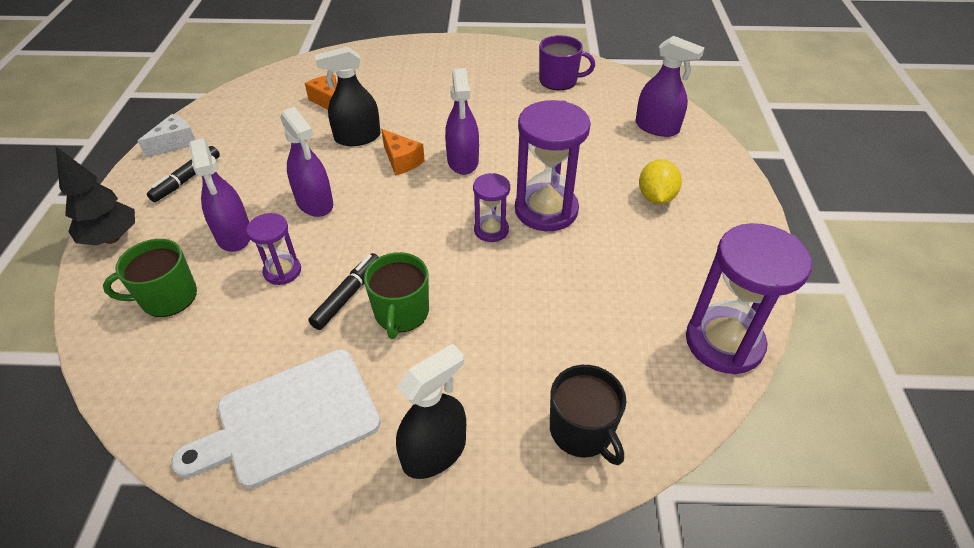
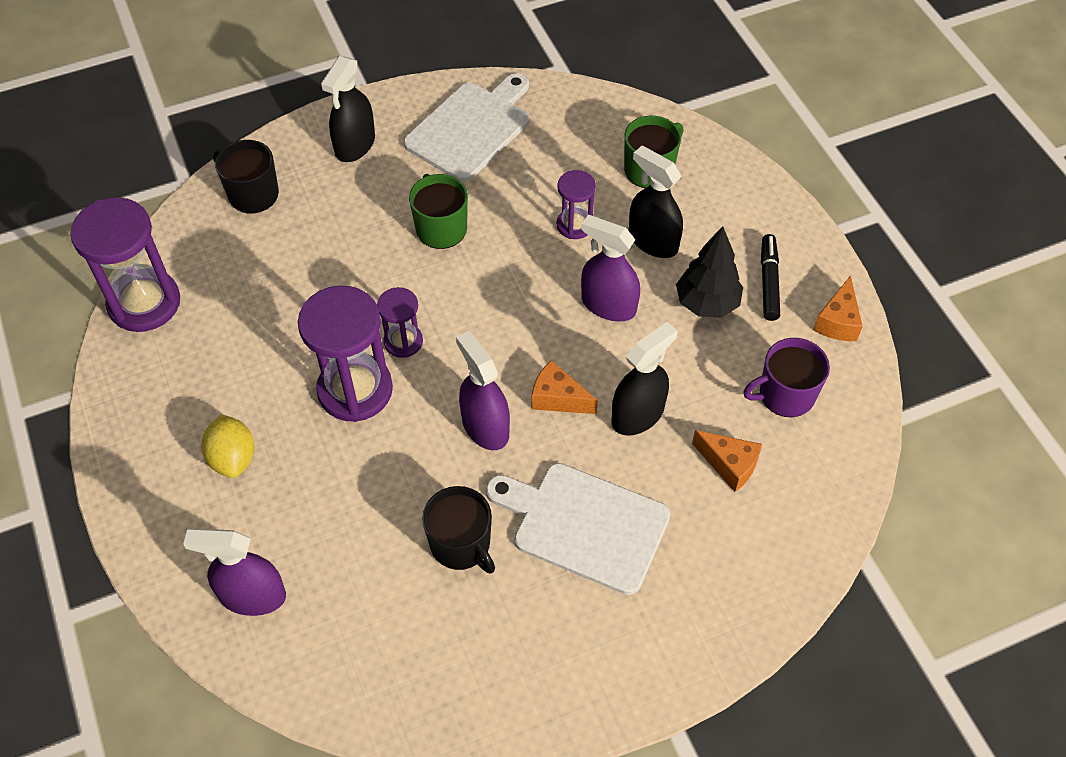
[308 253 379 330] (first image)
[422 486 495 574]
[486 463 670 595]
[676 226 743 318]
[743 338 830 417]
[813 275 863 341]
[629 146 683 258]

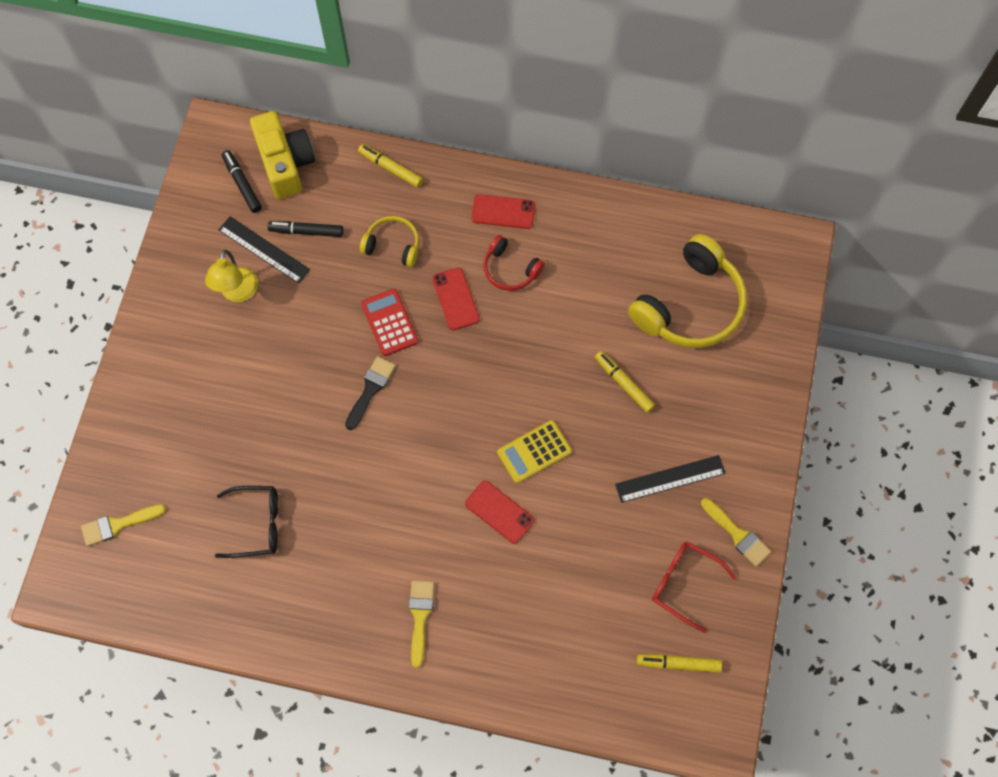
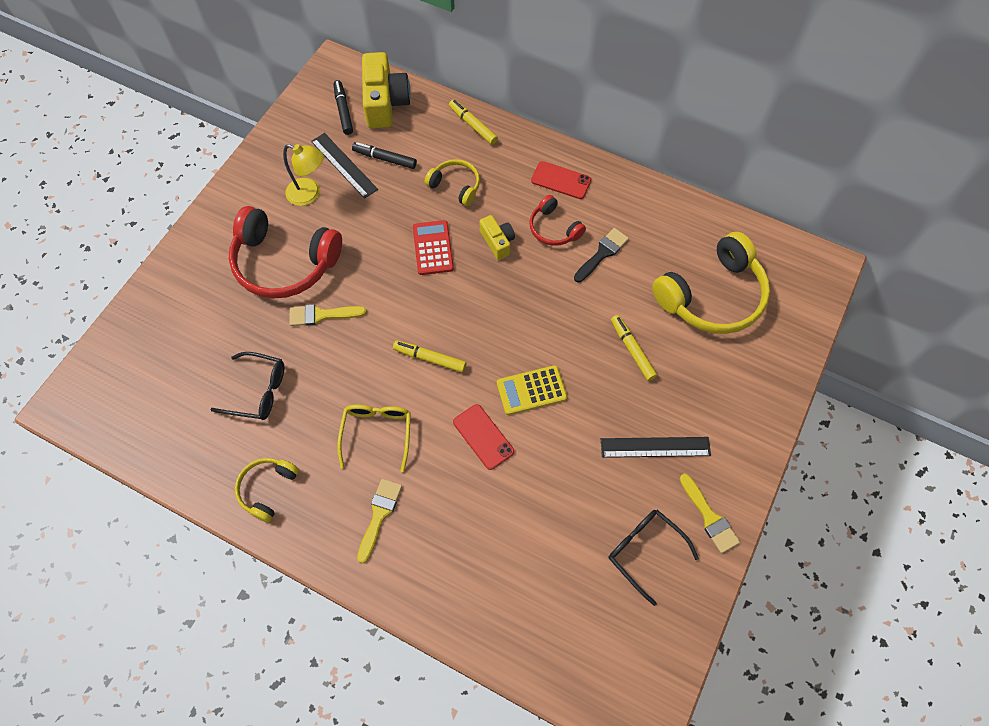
[229 206 342 298]
[235 458 299 523]
[337 405 411 472]
[289 304 366 326]
[574 228 629 282]
[393 340 466 373]
[479 215 515 260]
[609 510 699 606]
[283 144 324 206]

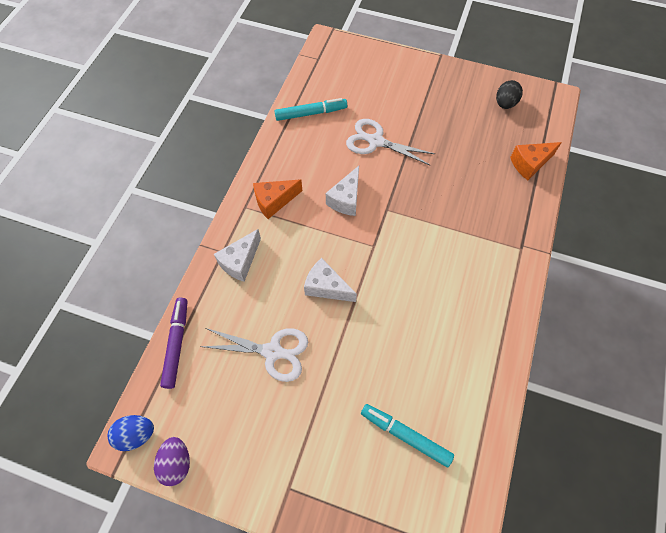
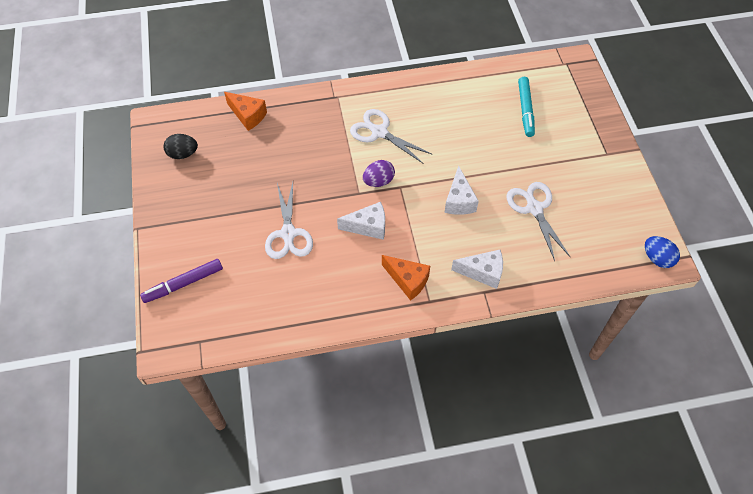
[274 98 347 121] (first image)
[350 109 433 164]
[363 160 395 187]
[140 259 223 303]

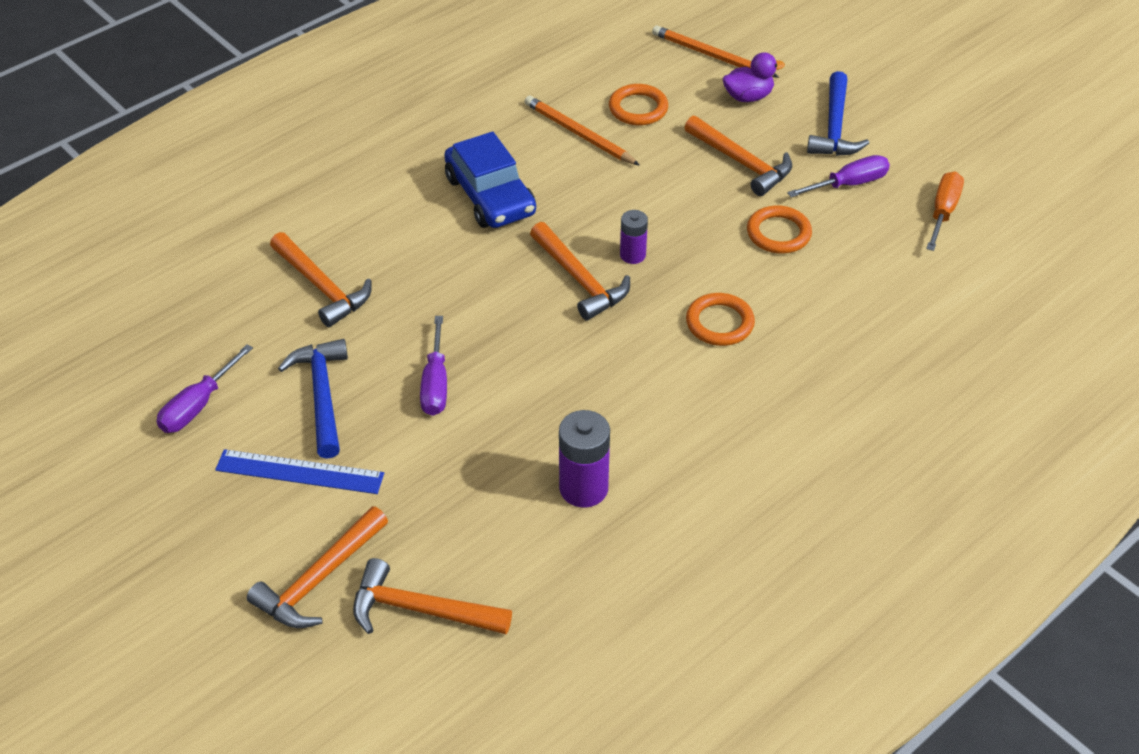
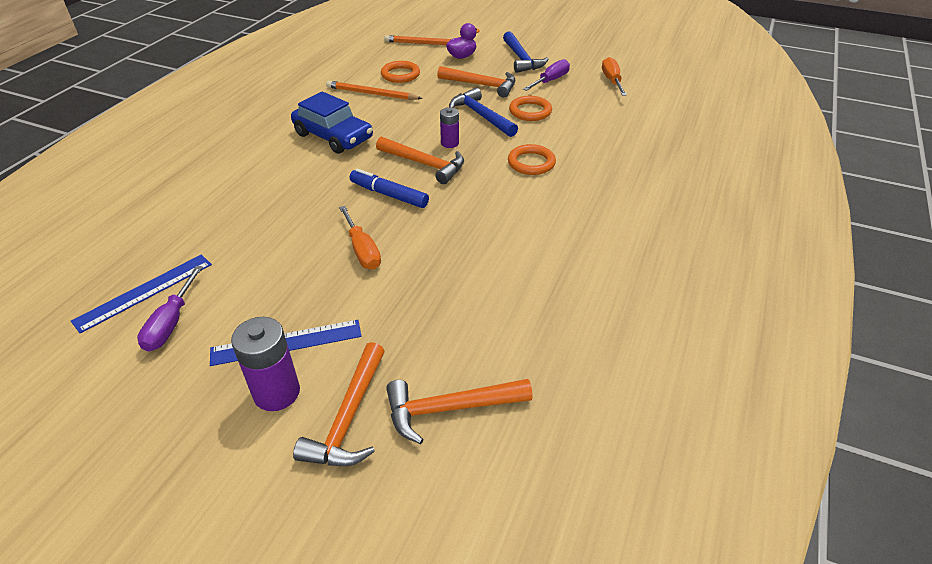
[270 232 372 327] (first image)
[71 255 212 333]
[350 169 429 208]
[449 87 518 137]
[231 317 300 411]
[339 206 381 270]

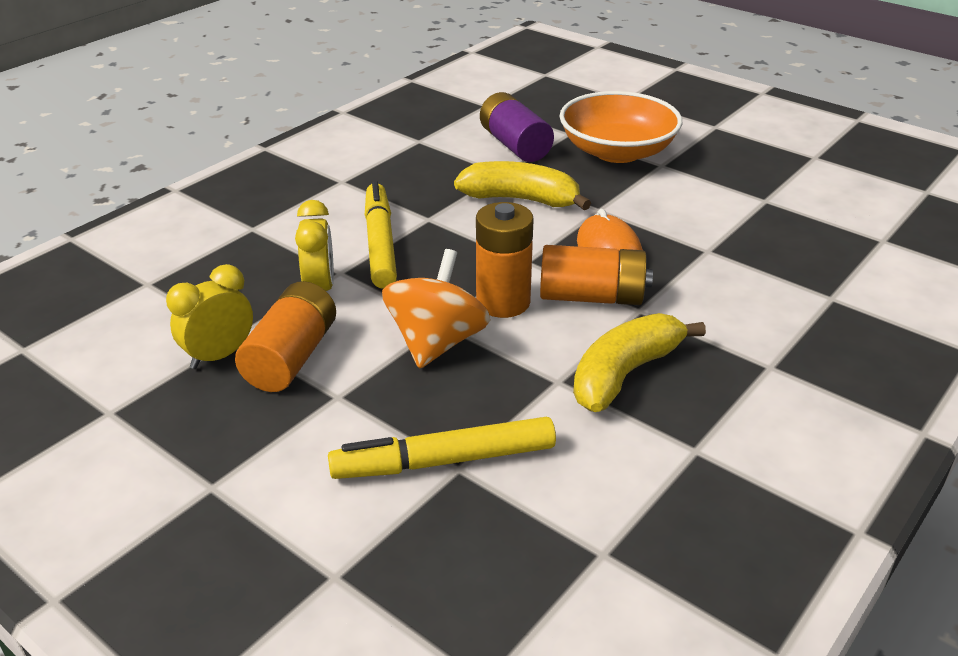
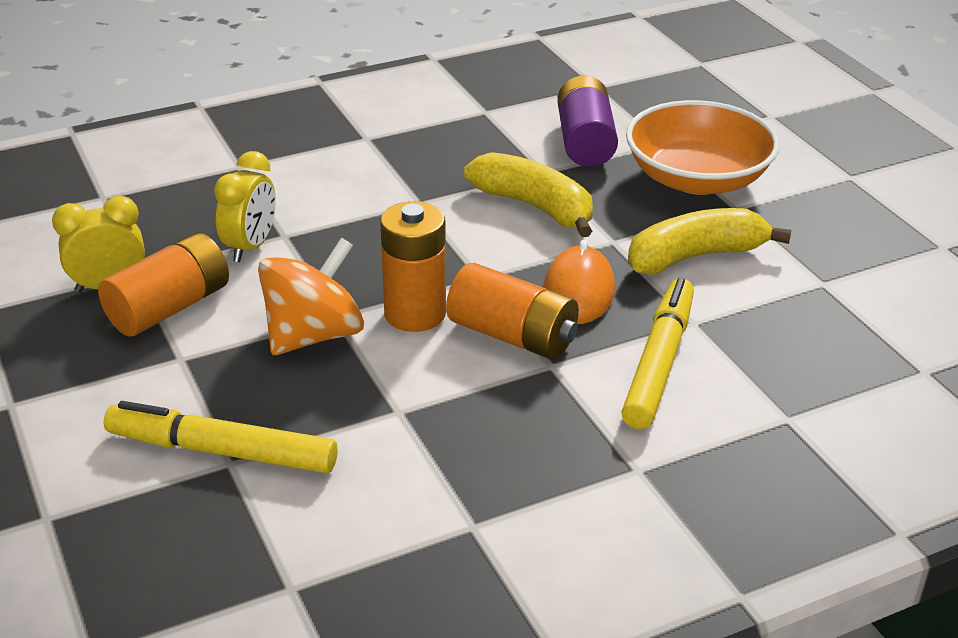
[621 278 694 429]
[628 208 791 275]

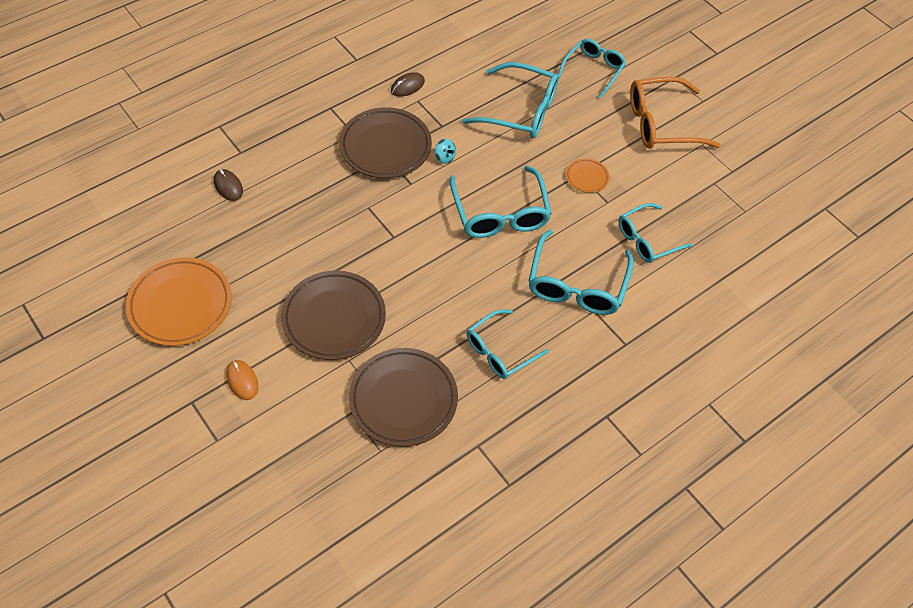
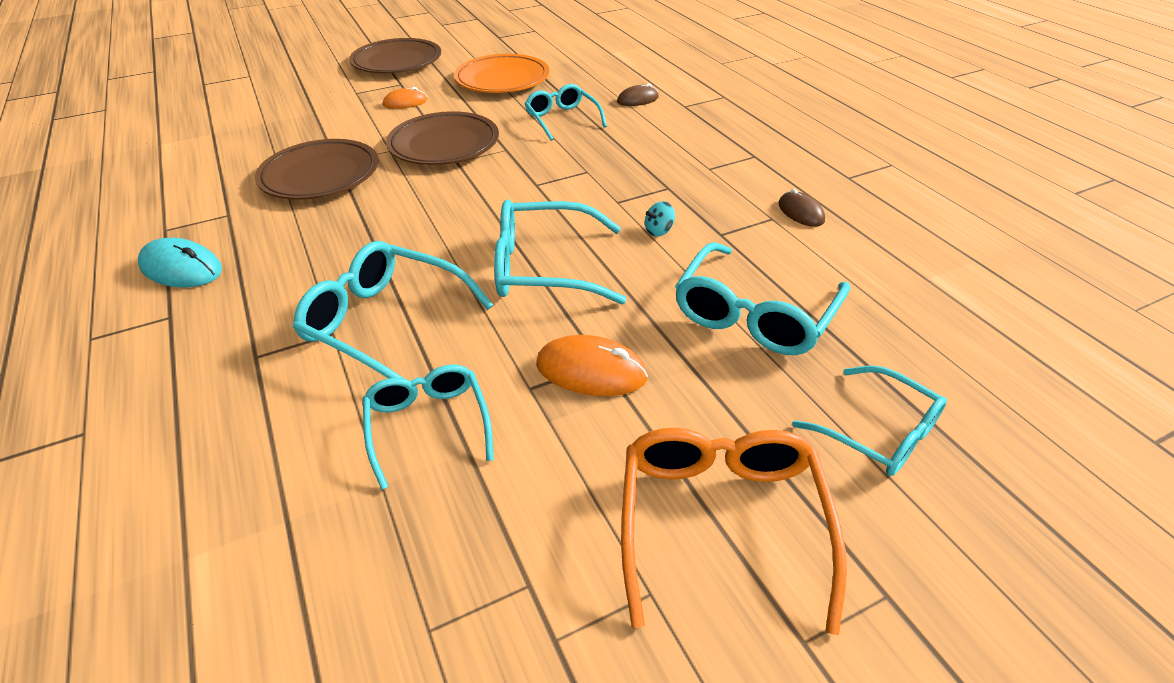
[138 238 222 287]
[349 38 441 73]
[525 84 607 141]
[536 335 648 396]

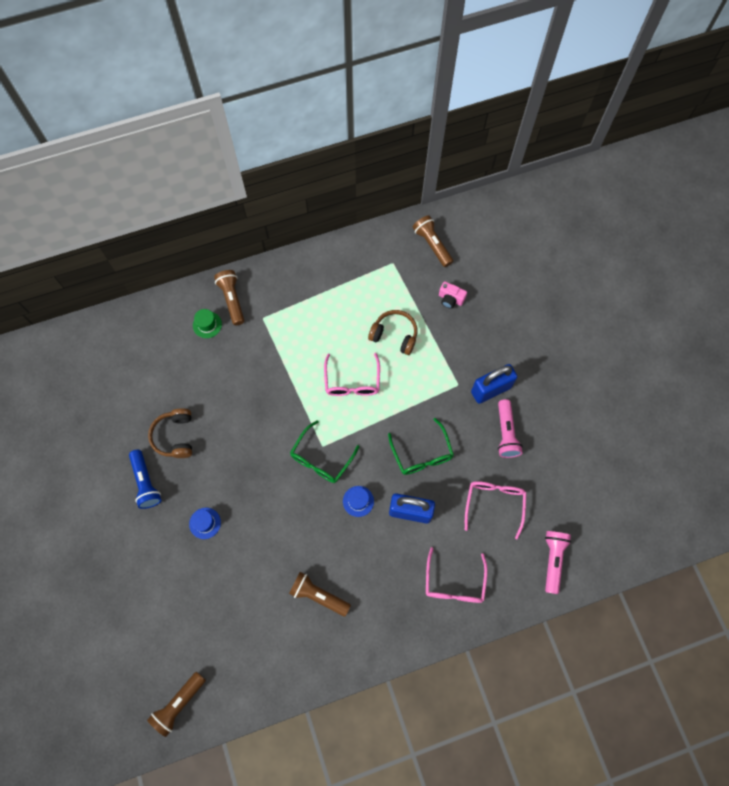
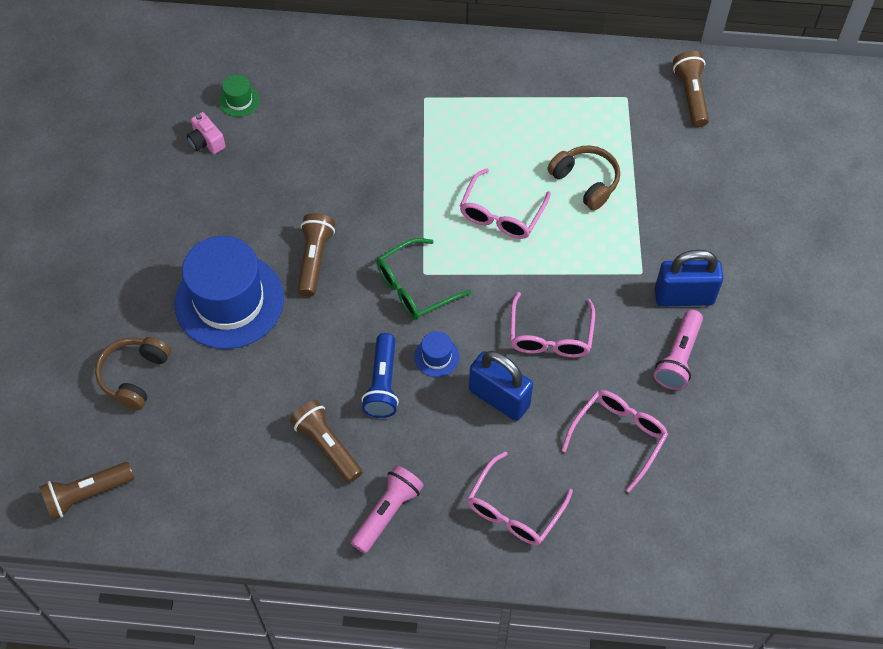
[361 333 399 418]
[95 337 171 410]
[219 75 260 117]
[297 213 335 296]
[187 112 226 154]
[351 465 424 553]
[510 292 595 357]
[174 236 284 349]

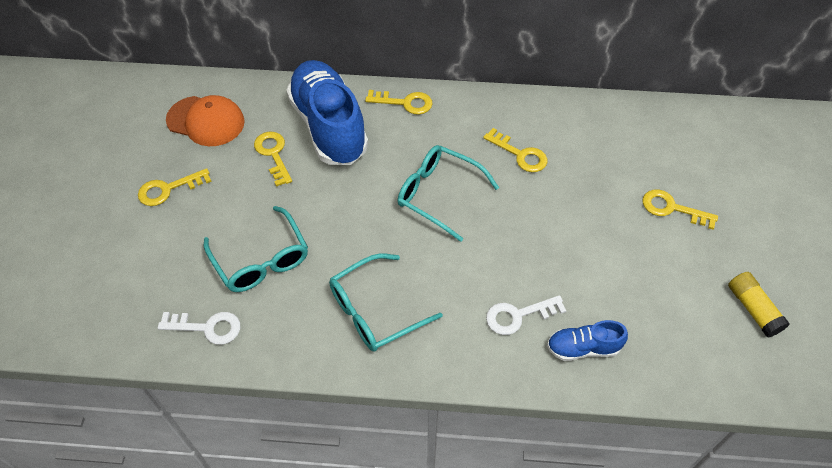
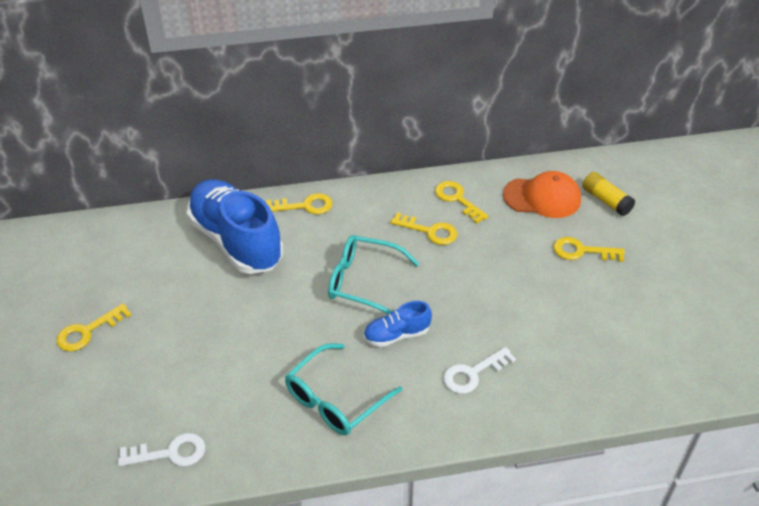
[204 206 308 292] (first image)
[503 171 581 218]
[435 181 489 224]
[364 301 432 347]
[582 172 635 216]

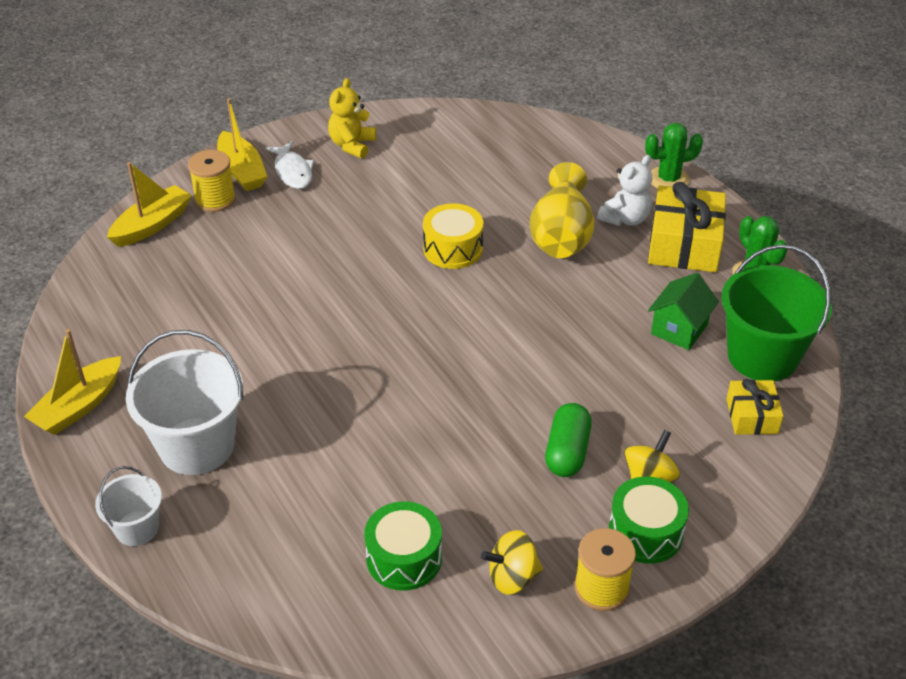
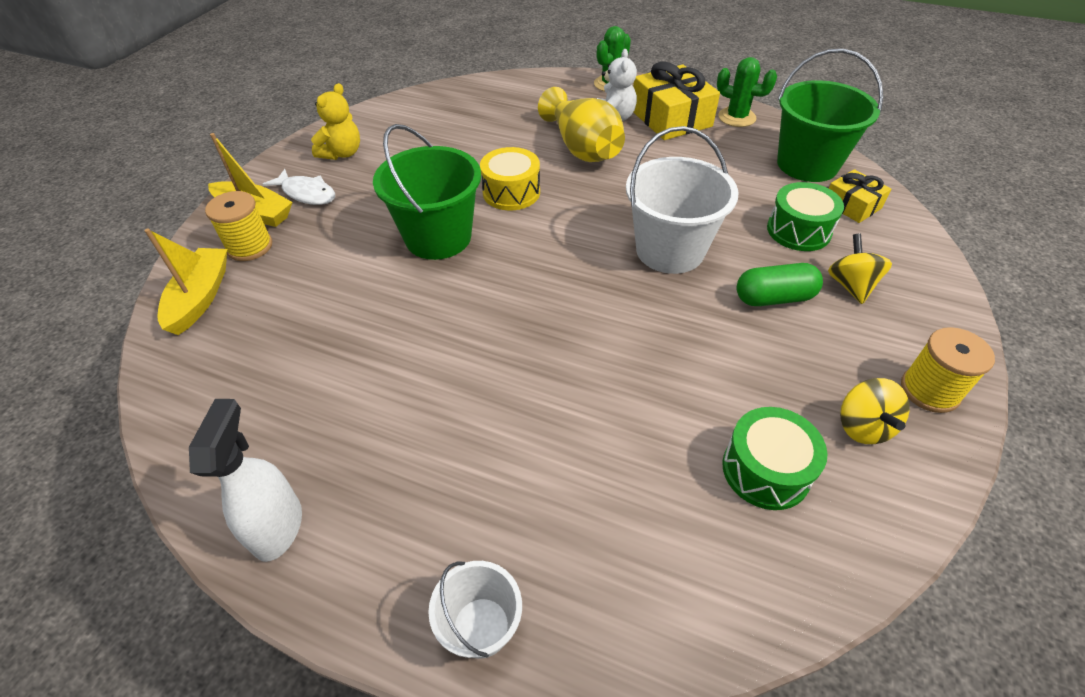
[648 273 719 350] (first image)
[373 124 481 260]
[626 126 738 274]
[767 182 844 251]
[189 399 302 562]
[311 83 360 160]
[840 378 910 444]
[736 263 823 306]

